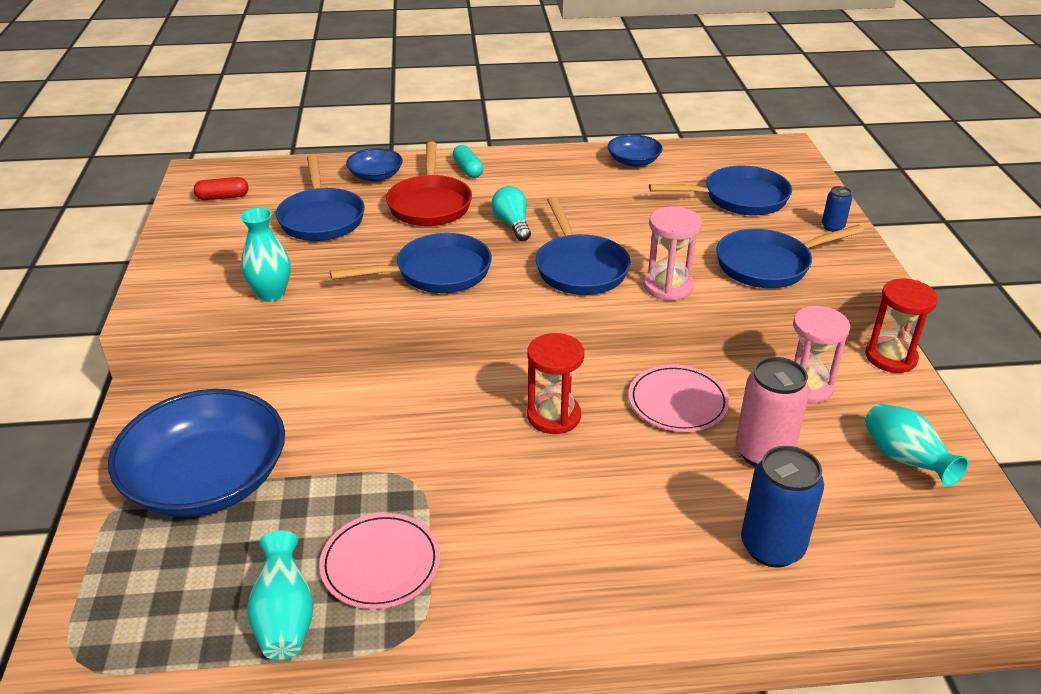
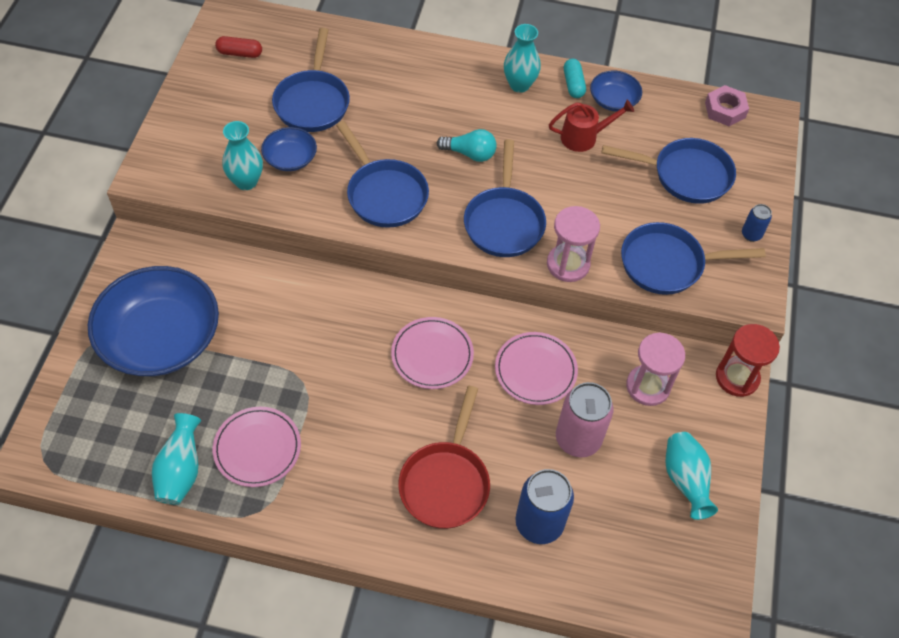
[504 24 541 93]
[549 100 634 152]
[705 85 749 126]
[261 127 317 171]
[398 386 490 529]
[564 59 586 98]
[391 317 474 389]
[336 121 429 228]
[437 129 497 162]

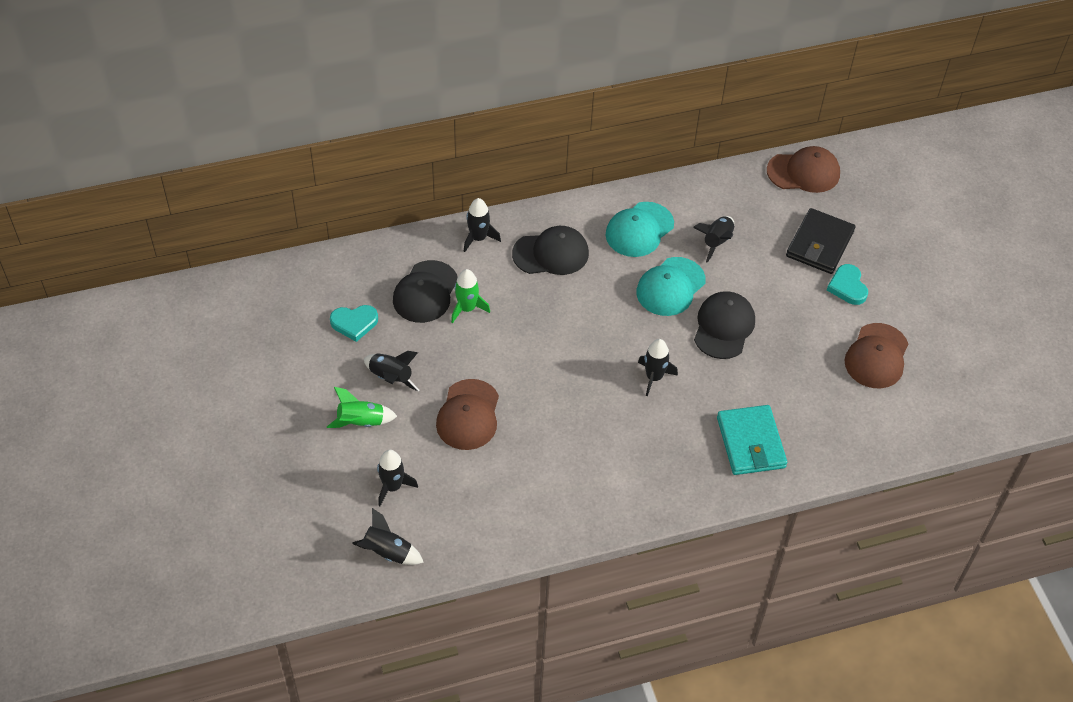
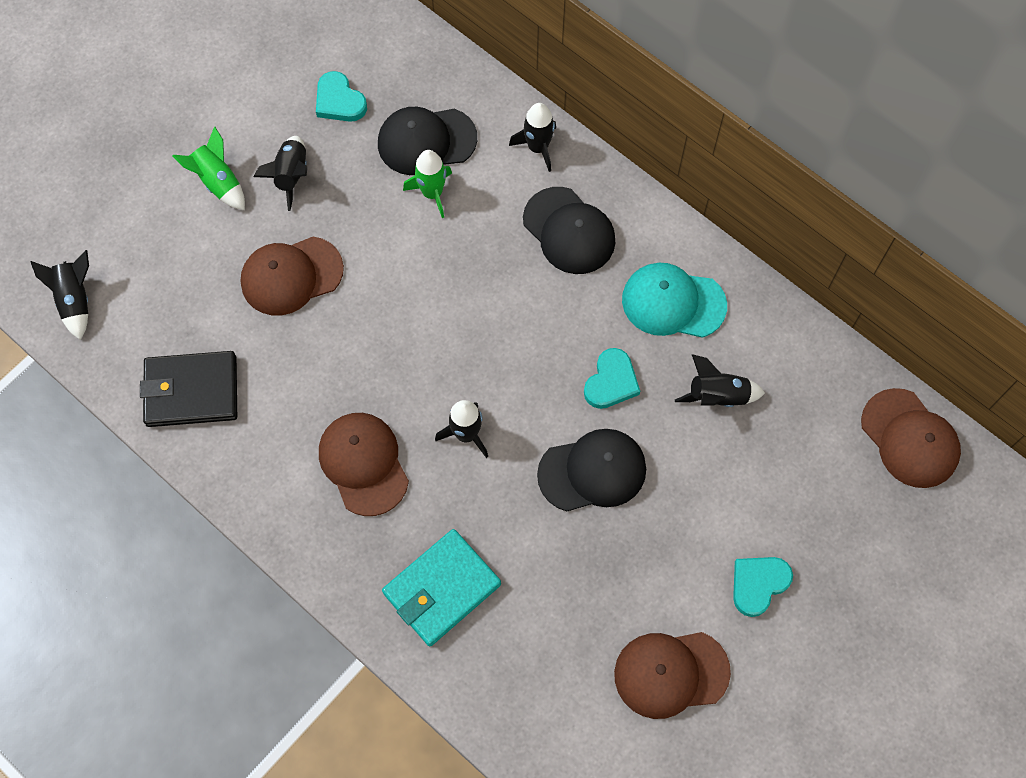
[377 450 418 506] (first image)
[319 413 409 516]
[140 351 237 427]
[584 348 640 409]

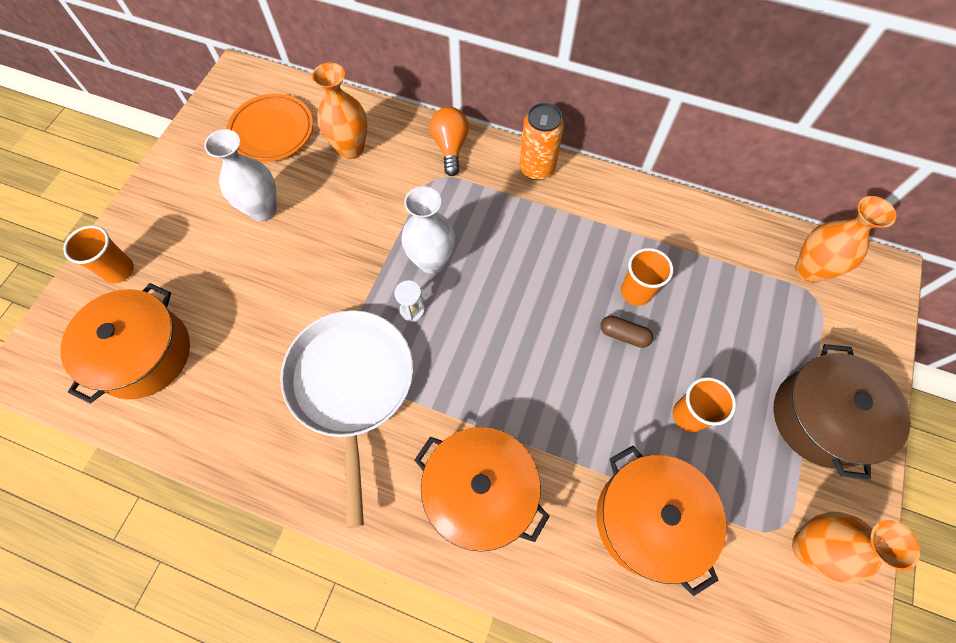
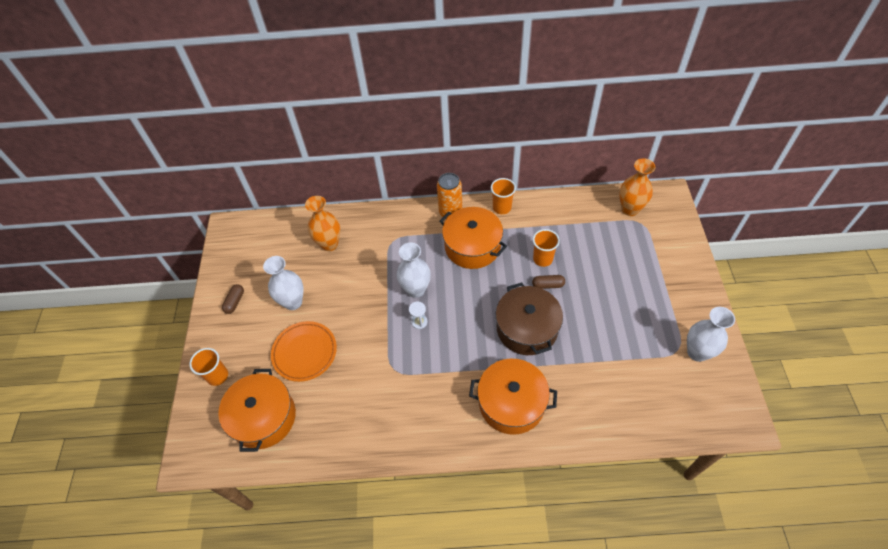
[280 310 413 528] (first image)
[430 107 469 176] (first image)
[222 284 244 314]
[271 321 337 382]
[440 207 507 269]
[491 178 516 214]
[496 283 563 355]
[687 307 735 362]

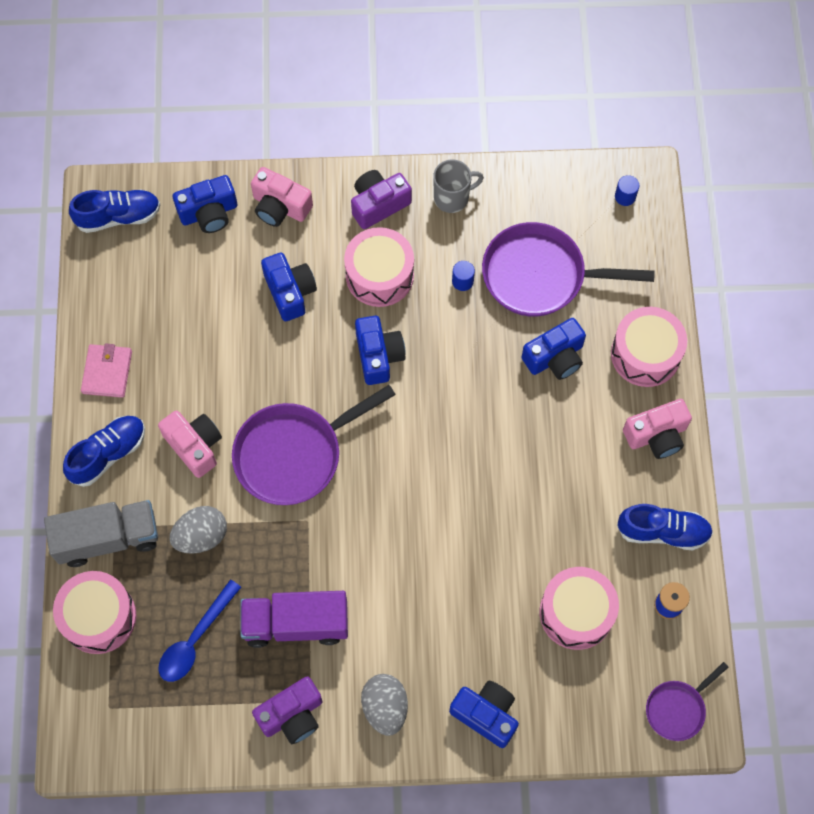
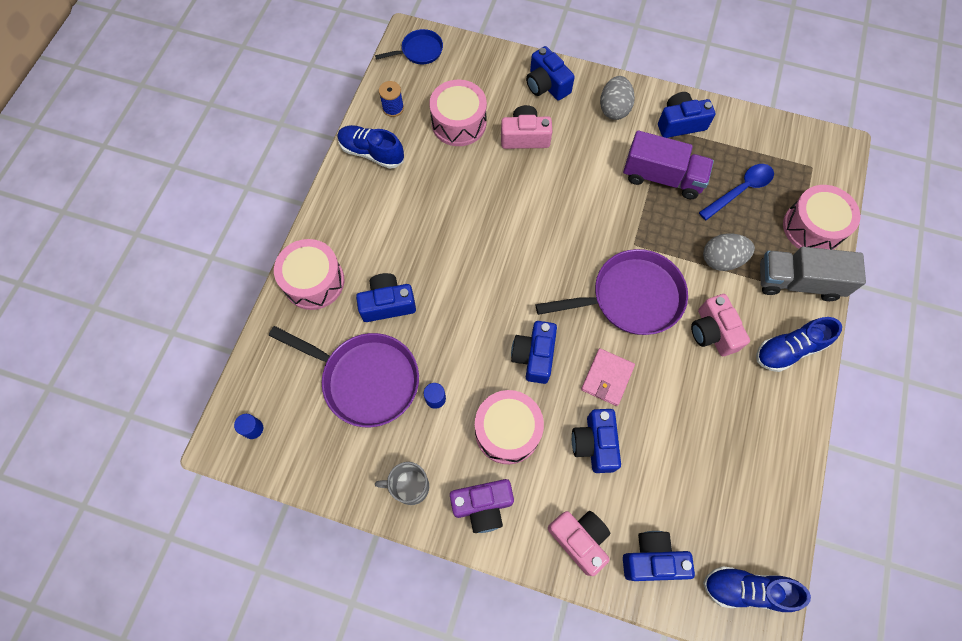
[581 348 635 406]
[501 105 553 149]
[658 92 715 138]
[375 29 443 65]

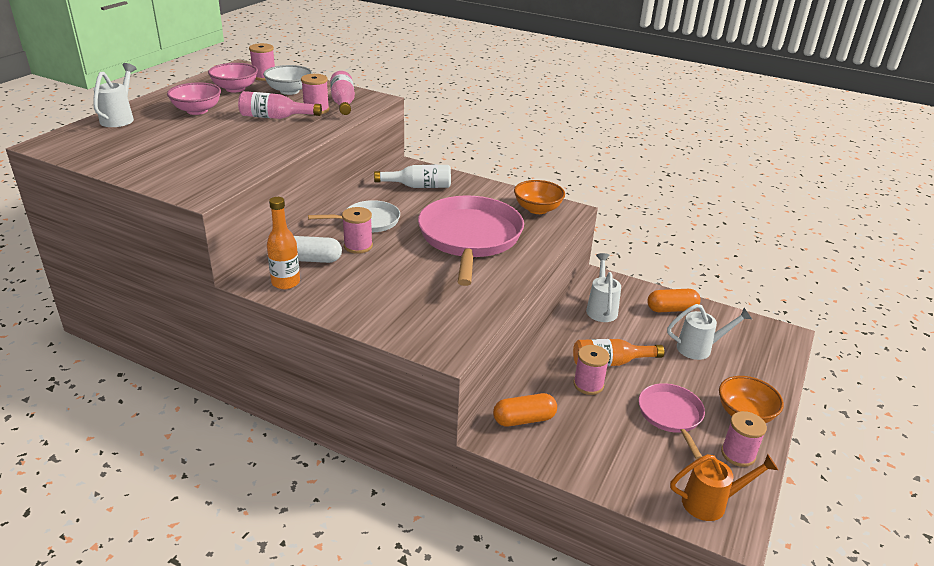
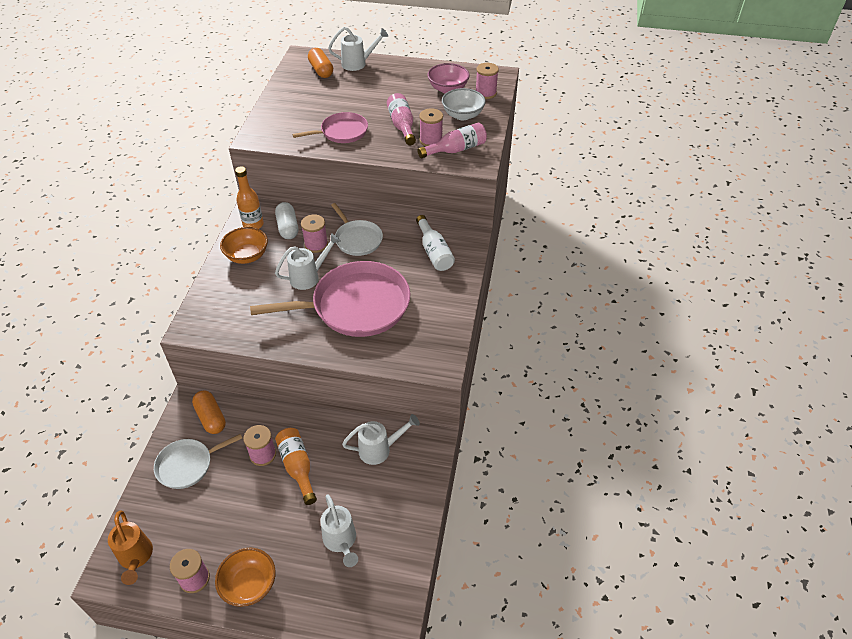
[167 82 221 115] (first image)
[154 434 242 489]
[275 233 341 290]
[220 227 268 264]
[292 112 368 143]
[308 48 333 78]

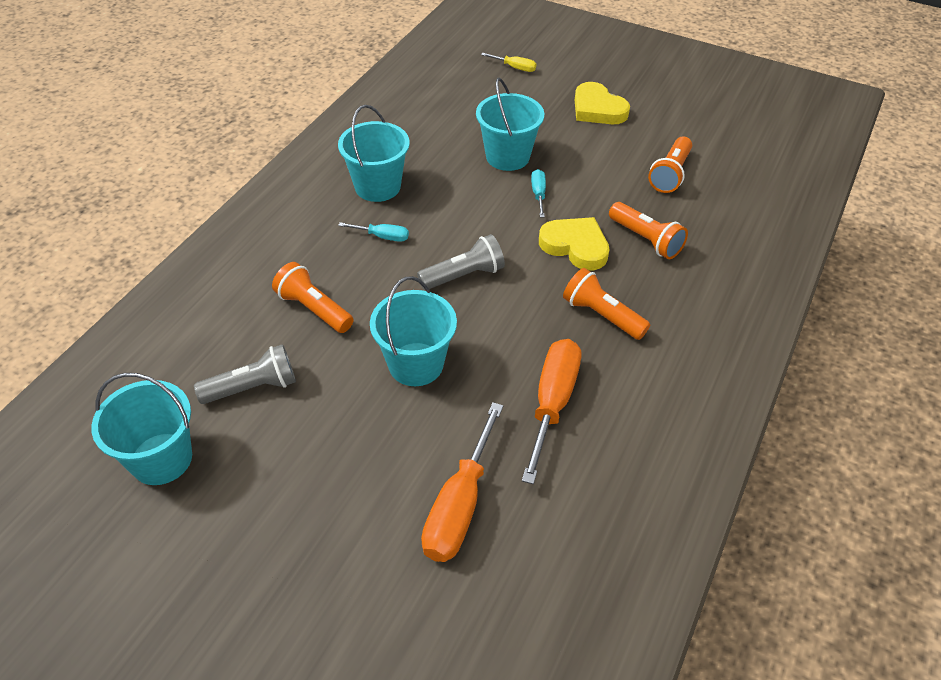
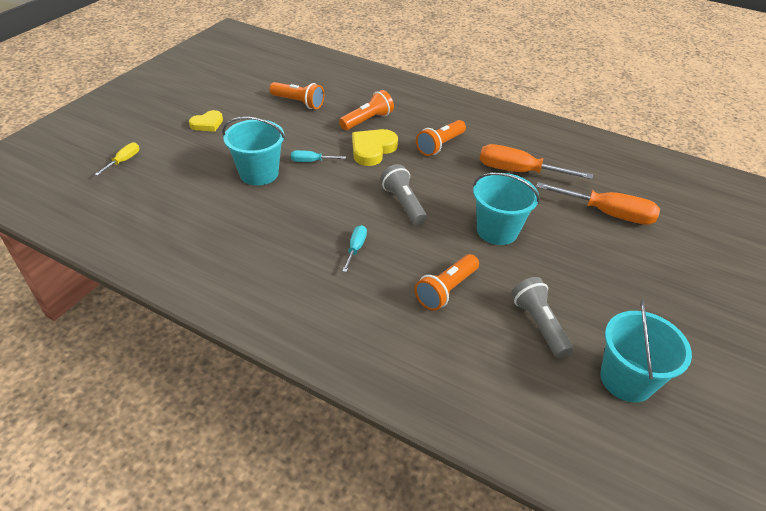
[338 105 410 202] (first image)
[189 110 223 132]

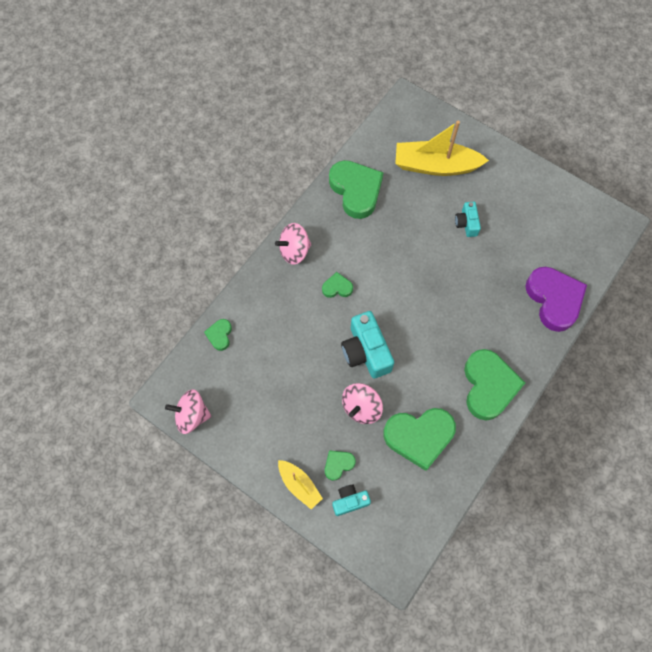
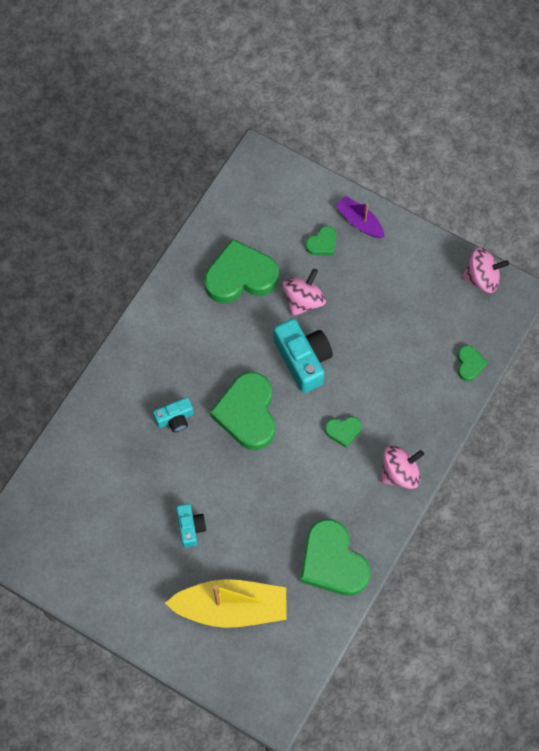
[525 267 587 332] (first image)
[153 397 194 432]
[210 372 275 450]
[336 196 385 238]

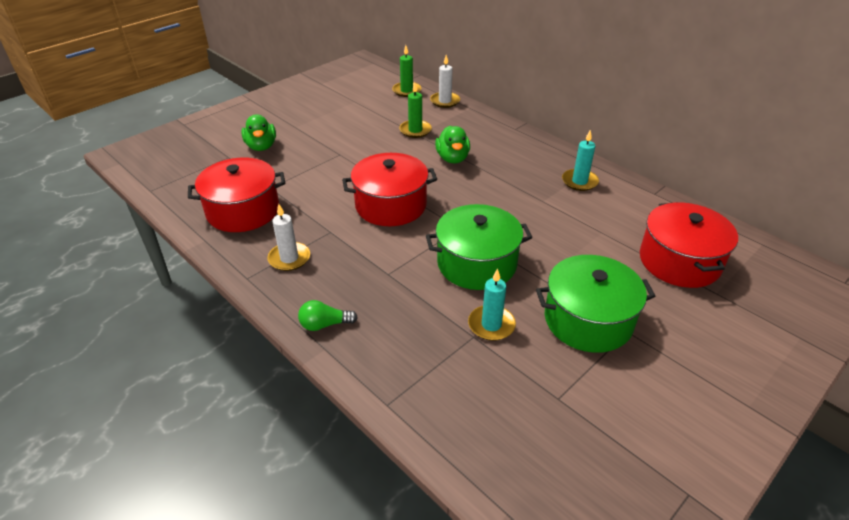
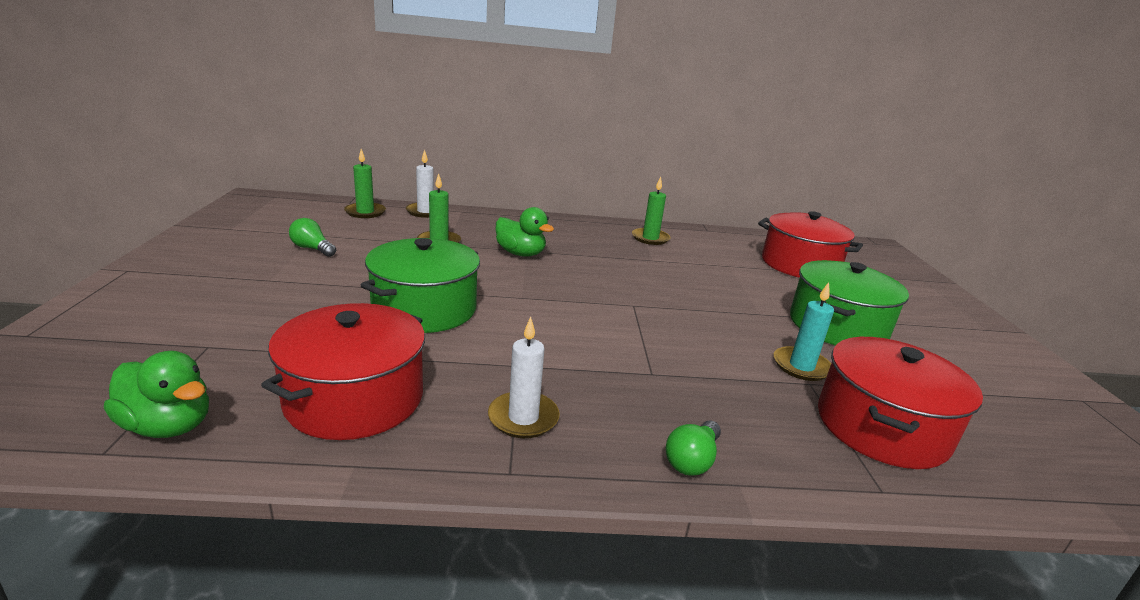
[289 218 336 257]
[104 351 209 438]
[818 337 983 469]
[361 238 480 333]
[632 177 671 245]

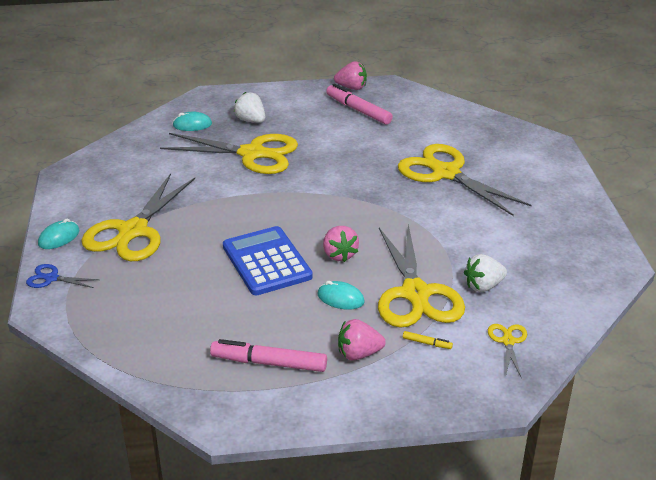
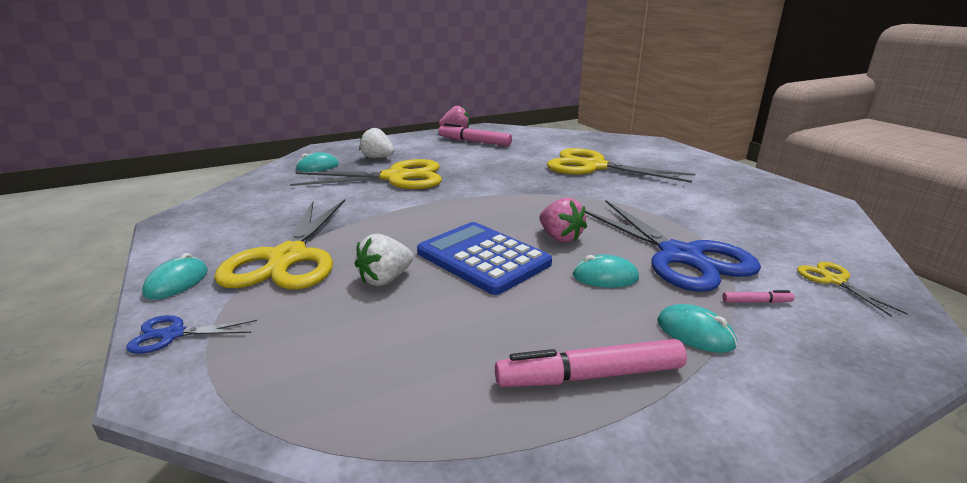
[354 234 413 286]
[657 304 737 353]
[585 200 761 292]
[722 290 795 303]

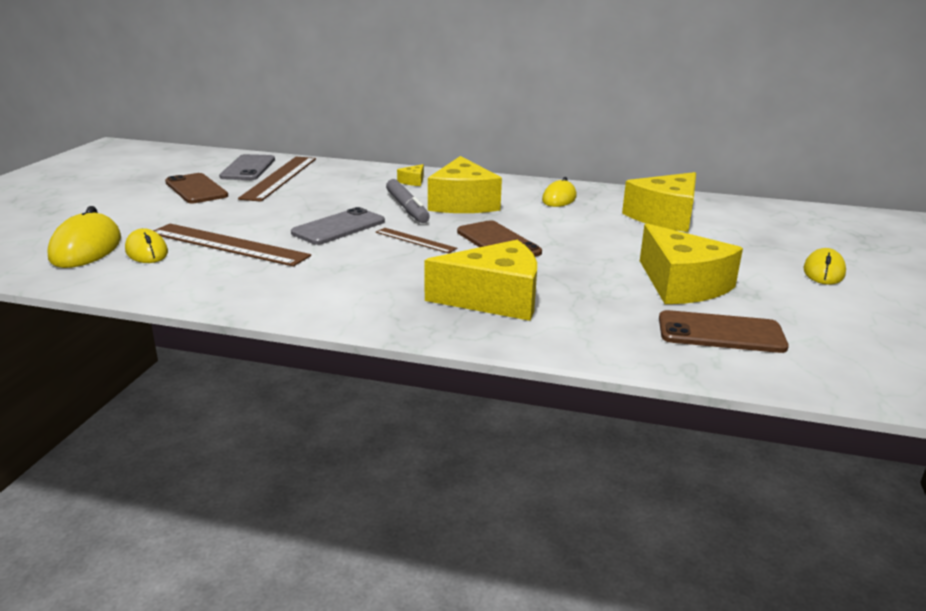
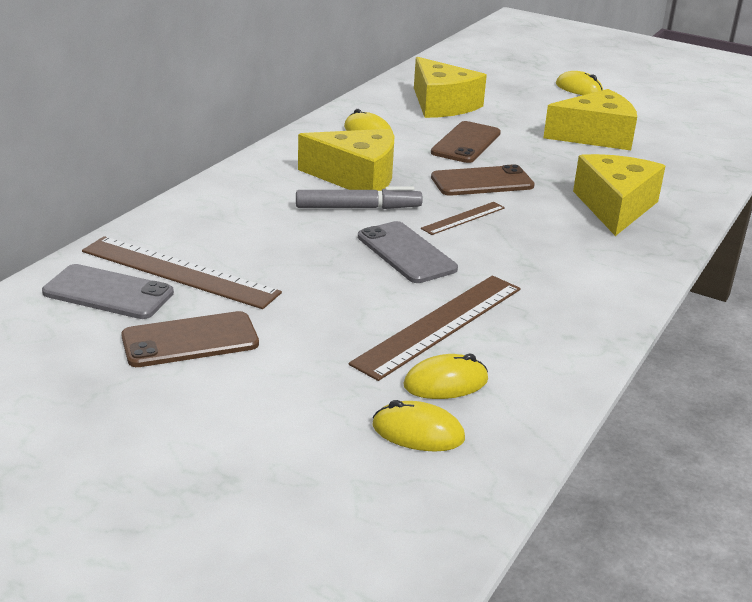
[397 164 424 186] (first image)
[431 121 501 163]
[373 400 465 452]

